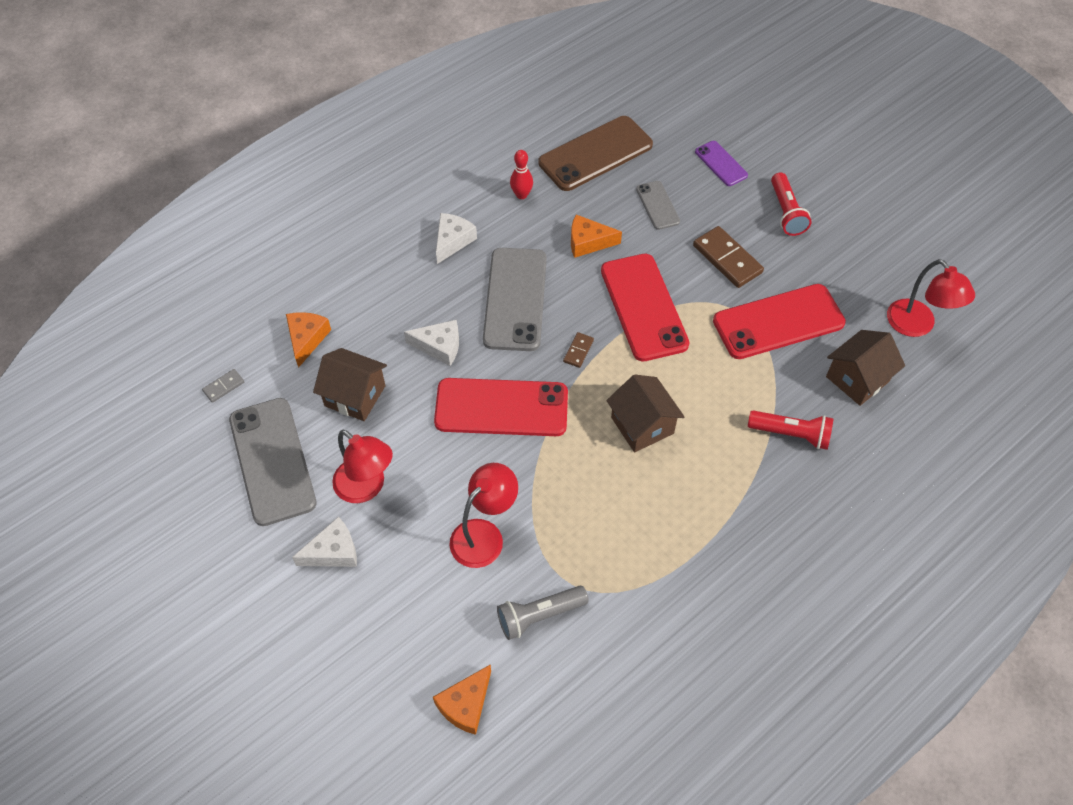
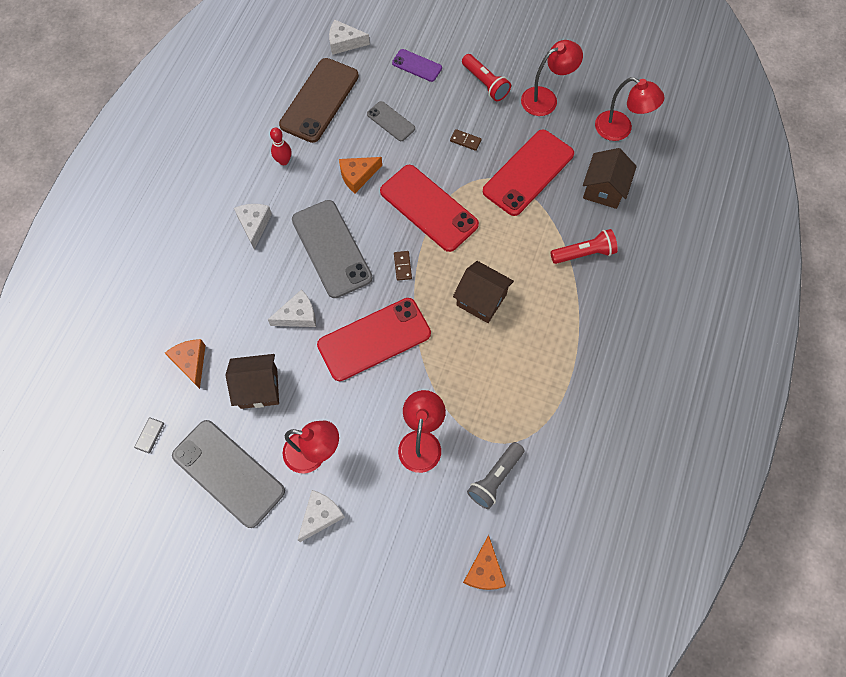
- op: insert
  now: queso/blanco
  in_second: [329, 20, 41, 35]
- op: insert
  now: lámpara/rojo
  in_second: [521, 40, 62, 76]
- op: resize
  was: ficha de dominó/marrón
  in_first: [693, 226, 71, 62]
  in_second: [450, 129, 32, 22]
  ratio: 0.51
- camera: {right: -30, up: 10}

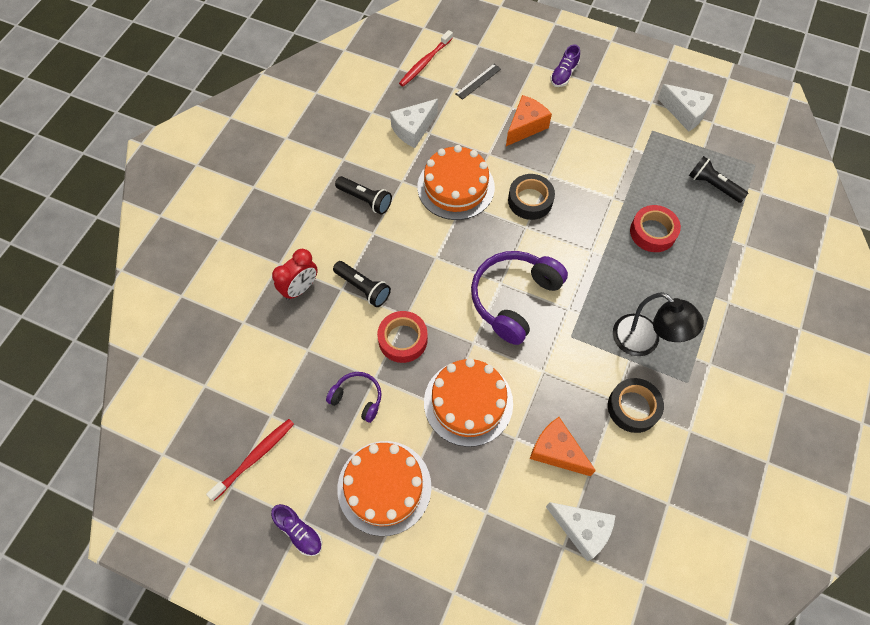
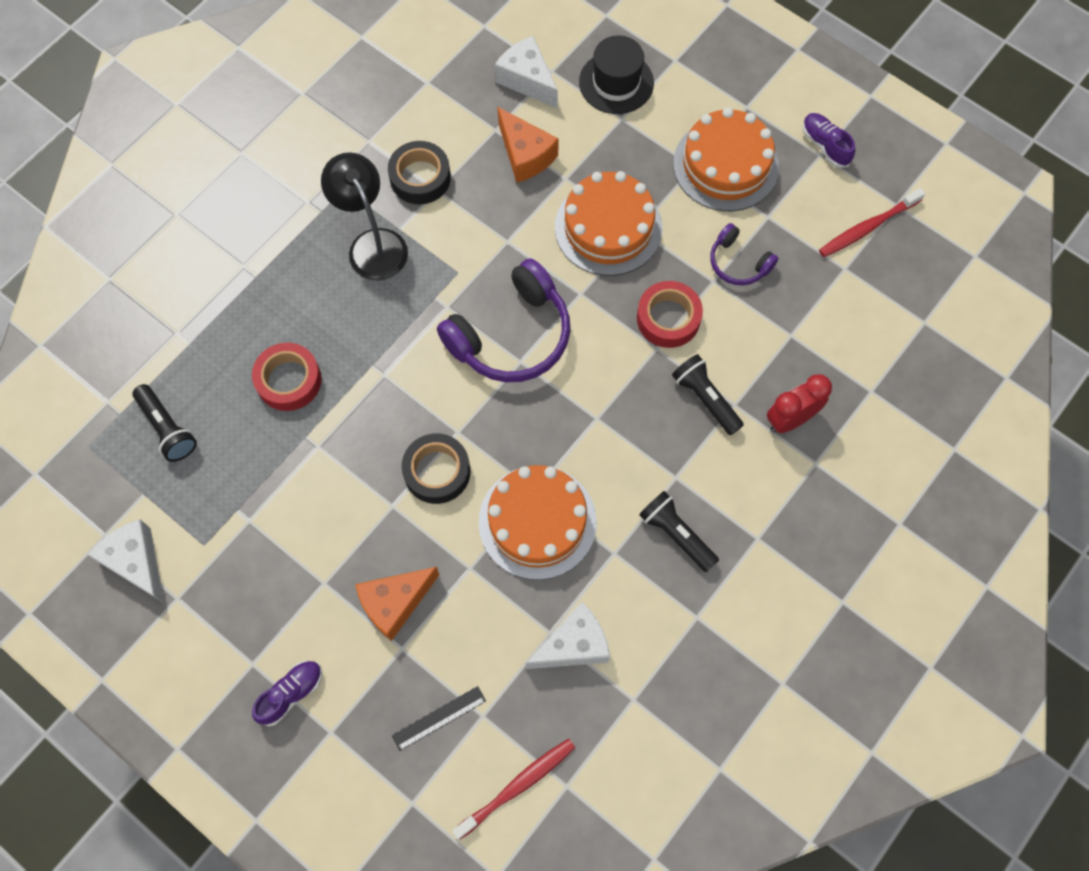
- op: insert
  now: sombrero/negro
  in_second: [579, 35, 75, 79]
- camera: {right: -165, up: 5}

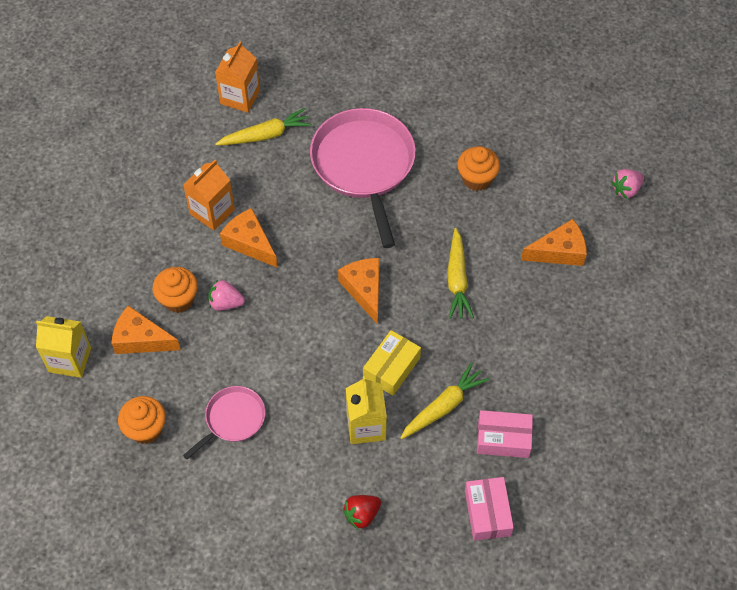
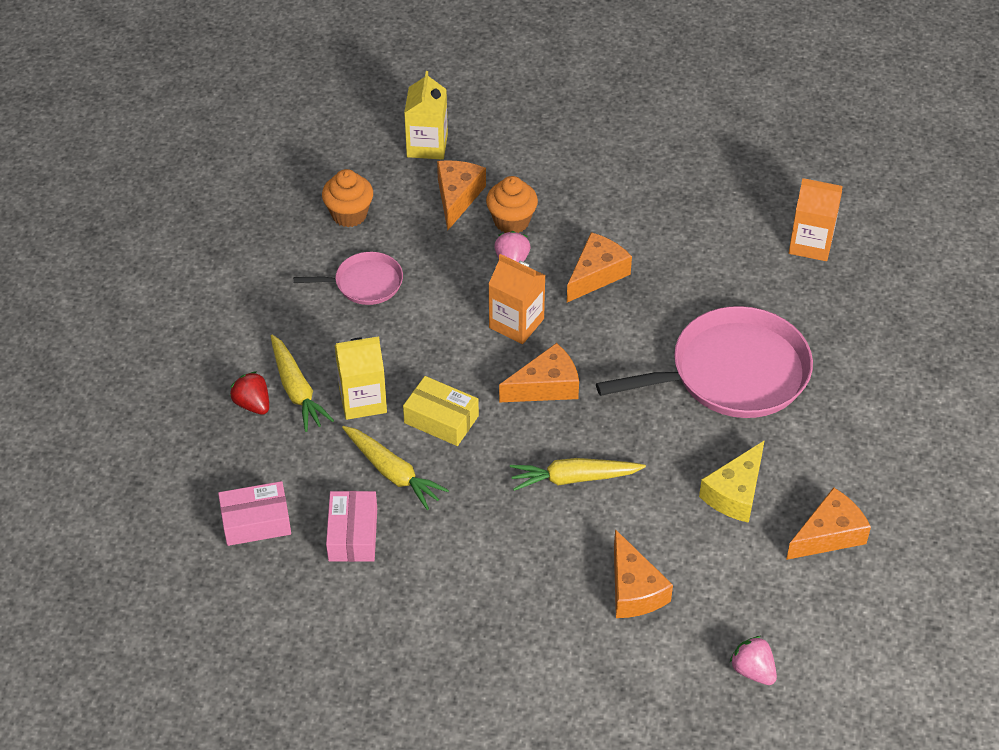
- op: insert
  now: queso/naranja
  in_second: [786, 487, 85, 73]
- op: move
  was: cartón de leche/naranja
  in_first: [183, 160, 52, 71]
  in_second: [488, 254, 58, 90]
- op: move
  was: zanahoria/amarillo
  in_first: [215, 108, 97, 37]
  in_second: [271, 335, 63, 97]
- op: replace
  was: magdalena/naranja
  now: queso/amarillo
  in_first: [457, 146, 43, 45]
  in_second: [699, 440, 66, 83]
- op: rotate
  was: sartén/rosa
  in_first: [183, 386, 82, 74]
  in_second: [293, 252, 110, 53]
  clockwise: -45
- camera: {right: 85, up: -10}

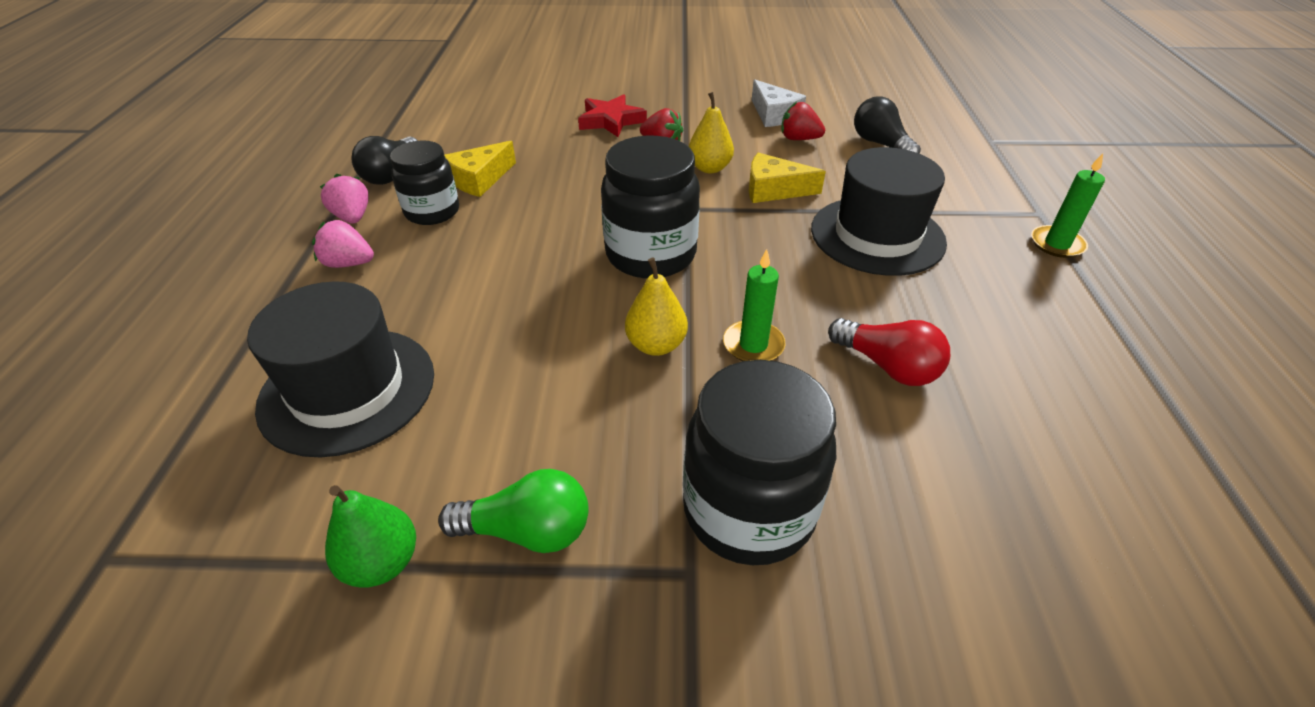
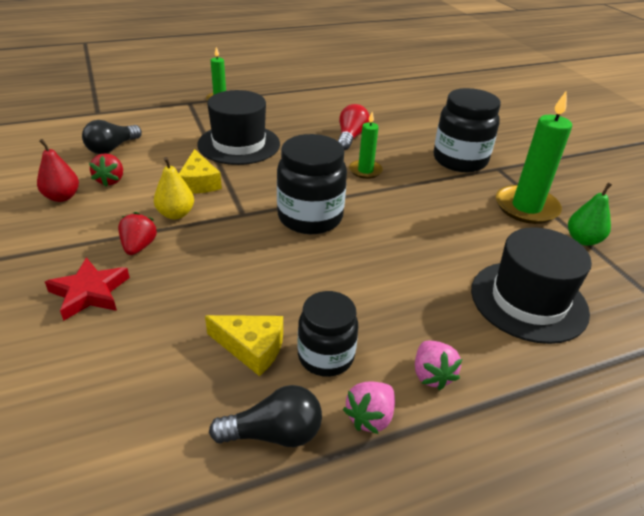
- op: delete
  was: pera/amarillo
  in_first: [625, 258, 63, 98]
- op: replace
  was: bombilla/verde
  now: vela/verde
  in_first: [438, 469, 151, 84]
  in_second: [496, 91, 76, 133]
- op: replace
  was: queso/blanco
  now: pera/rojo
  in_first: [752, 79, 54, 48]
  in_second: [37, 139, 42, 63]
- camera: {right: -115, up: -5}

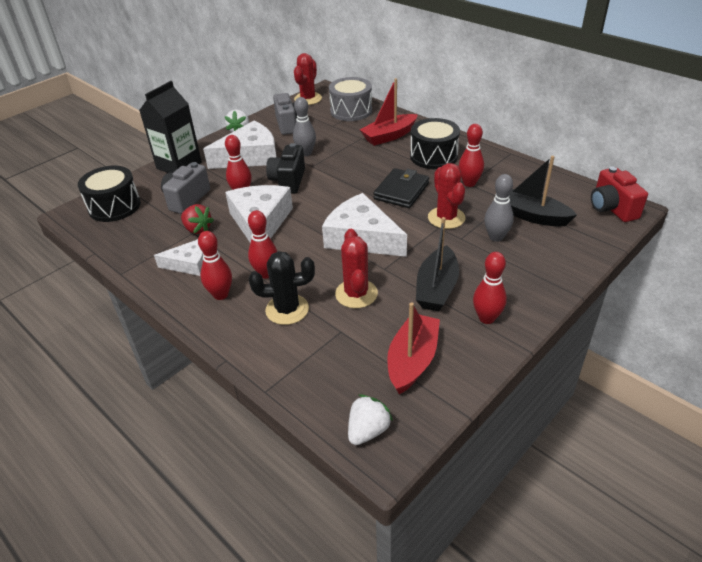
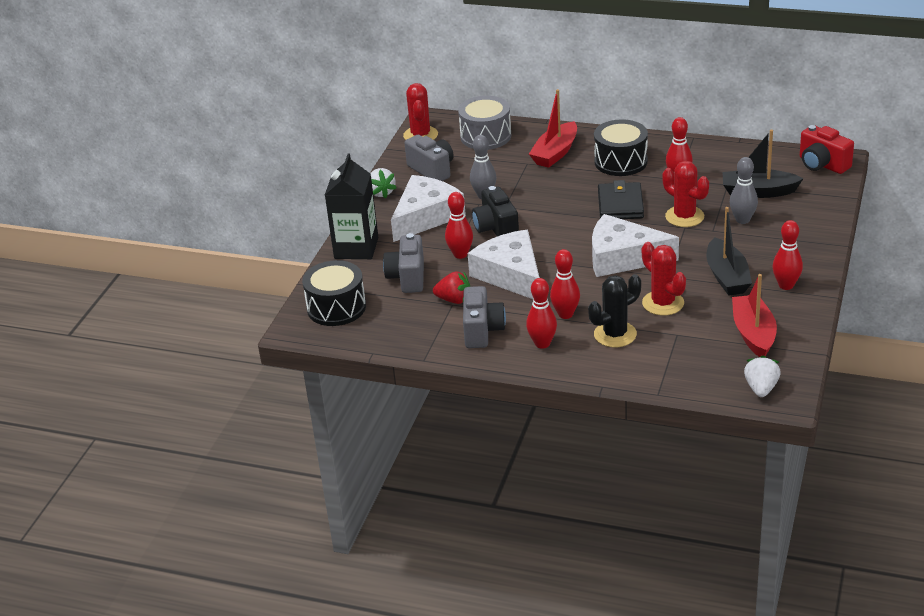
- op: replace
  was: queso/blanco
  now: cámara/gris
  in_first: [154, 239, 49, 37]
  in_second: [463, 286, 43, 62]
- camera: {right: -25, up: -5}

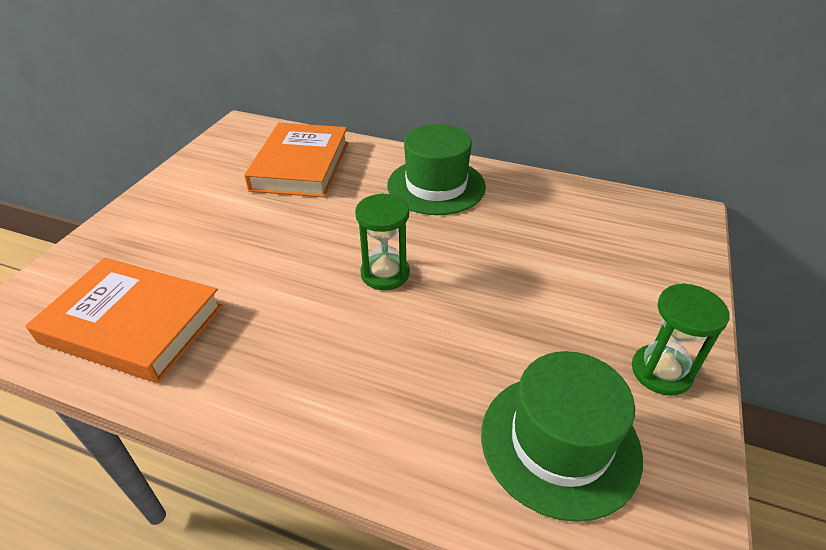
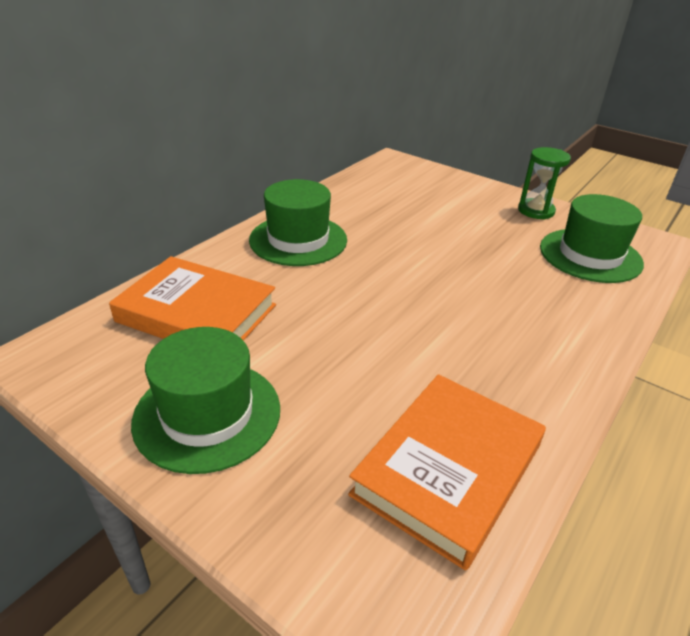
- op: delete
  was: reloj de arena/verde
  in_first: [355, 193, 55, 97]
- op: insert
  now: sombrero/verde
  in_second: [131, 327, 149, 147]
- camera: {right: -75, up: -5}

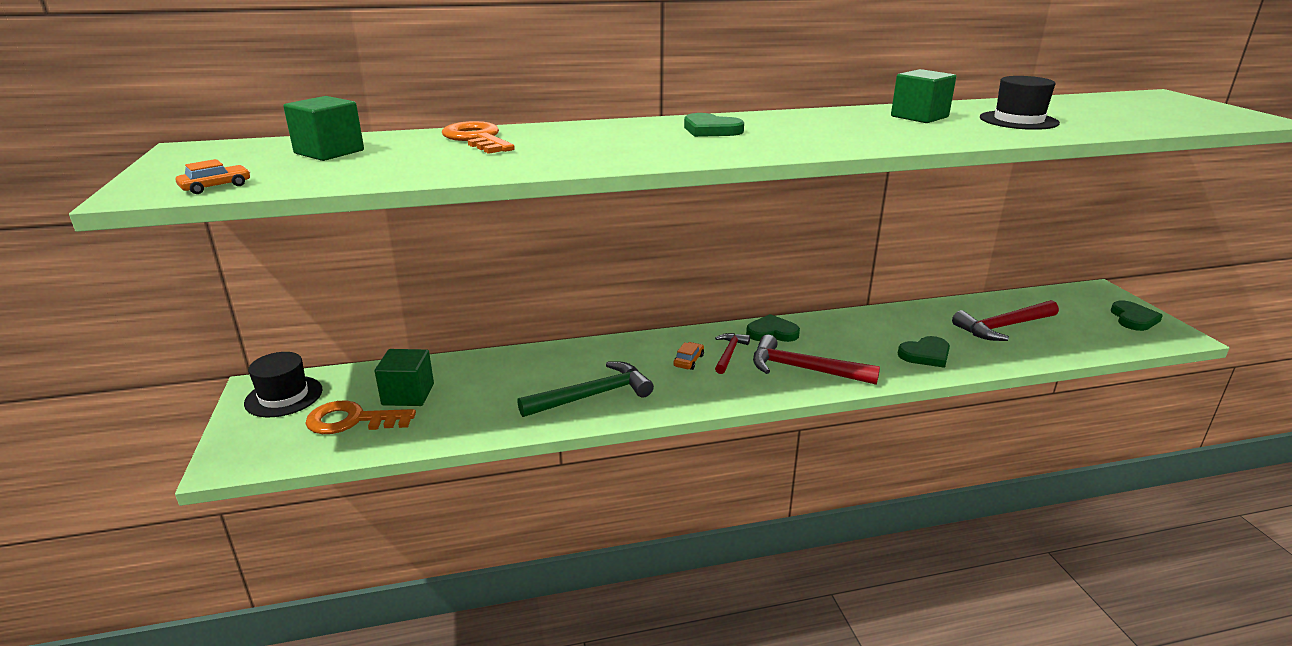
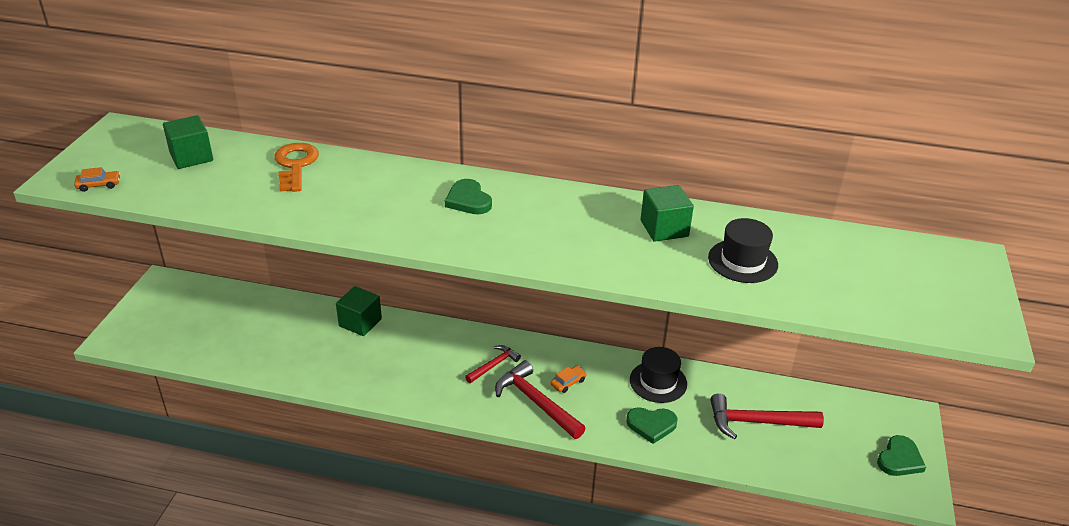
- op: delete
  was: llave/naranja
  in_first: [305, 400, 111, 34]
- op: delete
  was: martillo/verde
  in_first: [517, 362, 137, 55]
- op: delete
  was: corazón/verde
  in_first: [746, 314, 54, 28]
- op: move
  was: sombrero/negro
  in_first: [244, 352, 79, 65]
  in_second: [630, 347, 57, 56]
- op: move
  was: cubo/verde
  in_first: [375, 349, 59, 57]
  in_second: [336, 286, 46, 50]
- op: move
  was: coche/naranja
  in_first: [673, 342, 31, 28]
  in_second: [550, 366, 37, 27]
- camera: {right: 25, up: 10}

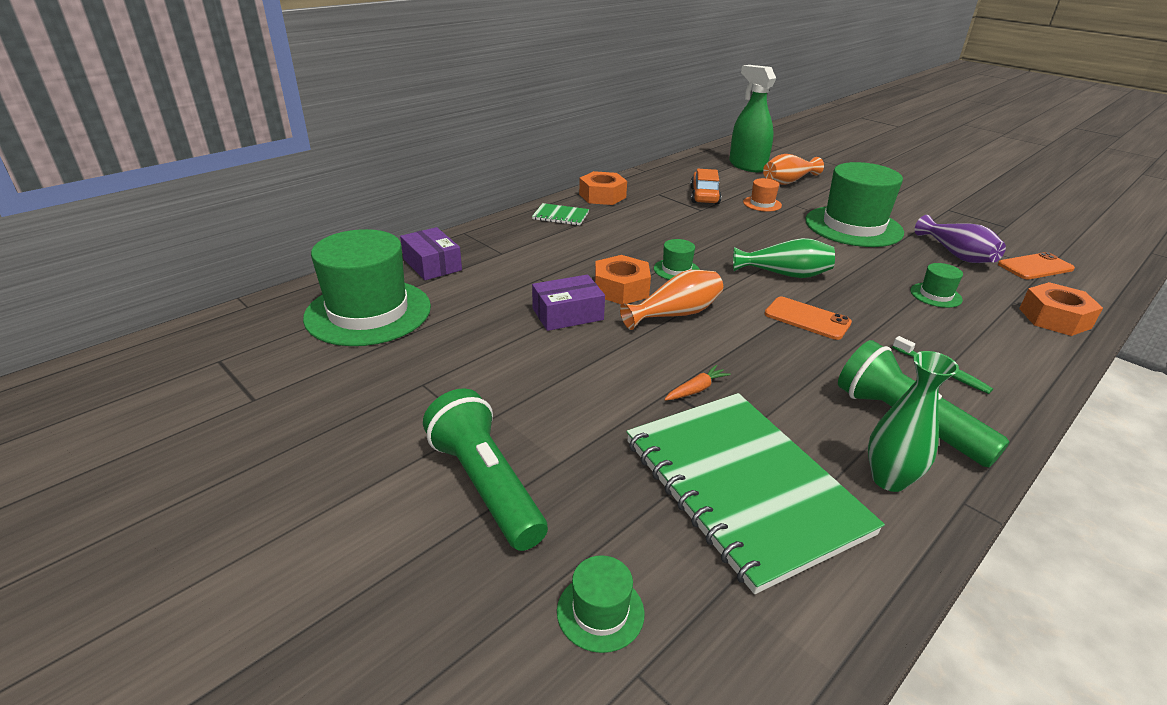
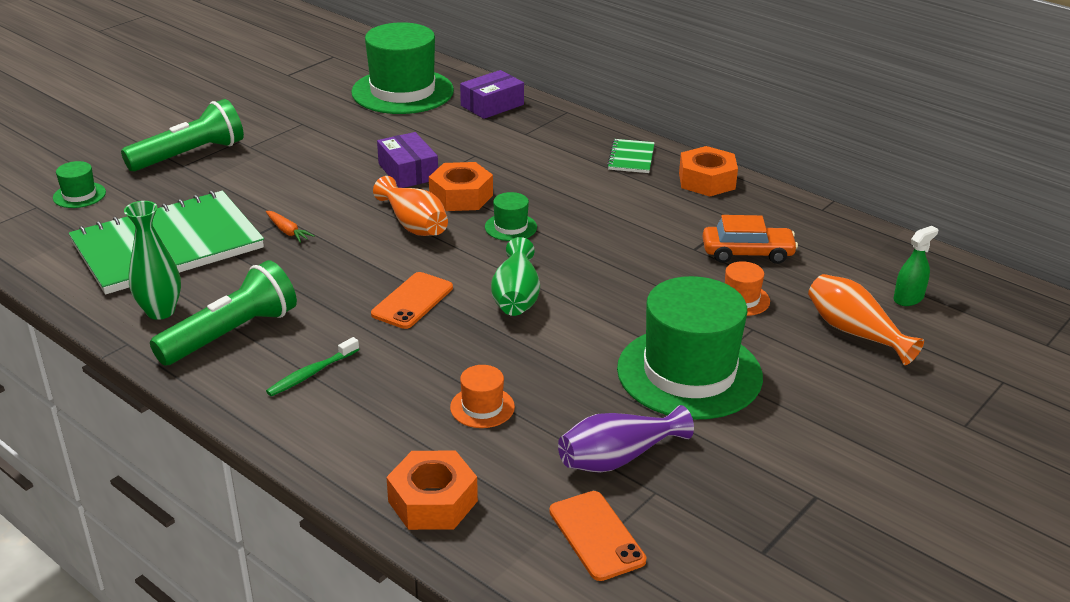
- op: recolor
  was: sombrero/verde
  now: sombrero/naranja
  in_first: [910, 263, 53, 45]
  in_second: [450, 365, 65, 63]
- op: resize
  was: pulverizador/verde
  in_first: [729, 65, 47, 107]
  in_second: [893, 226, 45, 80]
  ratio: 0.49
- camera: {right: 85, up: 0}

